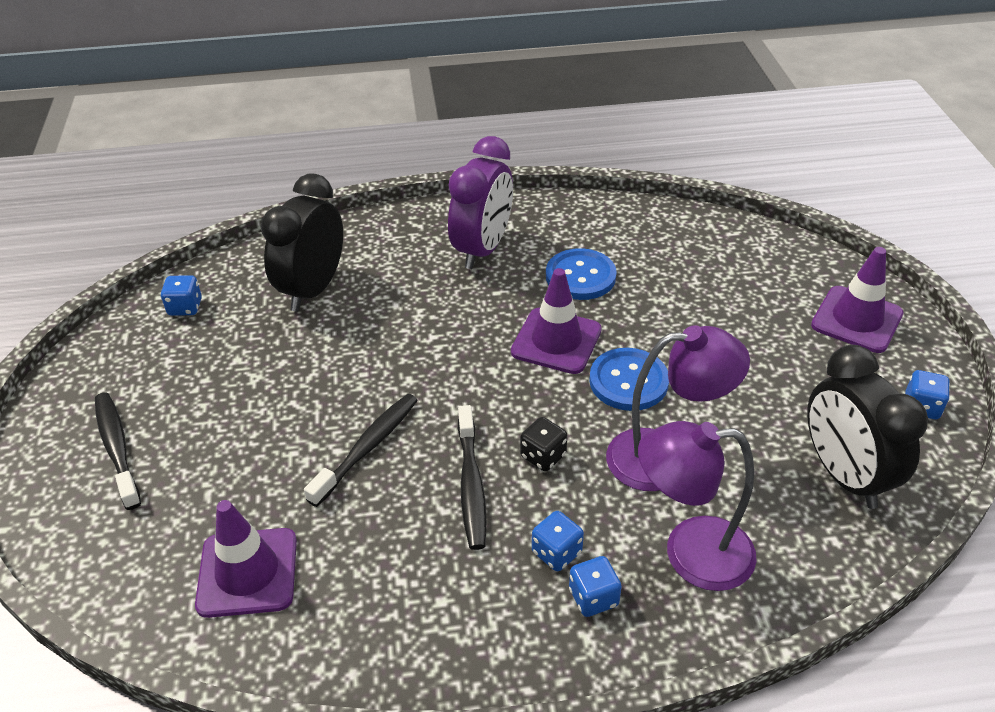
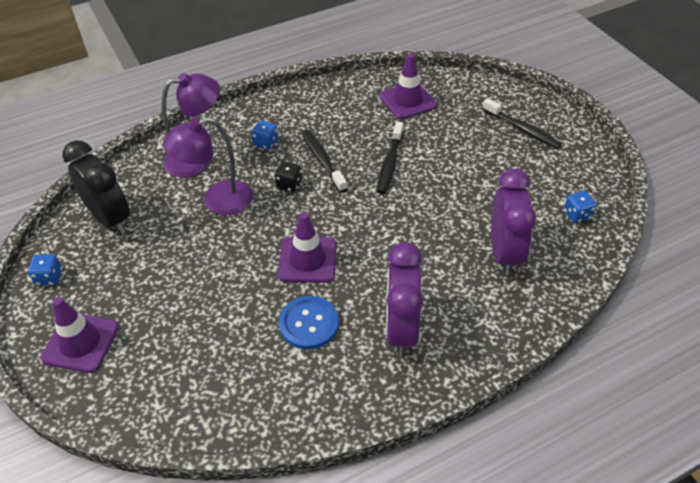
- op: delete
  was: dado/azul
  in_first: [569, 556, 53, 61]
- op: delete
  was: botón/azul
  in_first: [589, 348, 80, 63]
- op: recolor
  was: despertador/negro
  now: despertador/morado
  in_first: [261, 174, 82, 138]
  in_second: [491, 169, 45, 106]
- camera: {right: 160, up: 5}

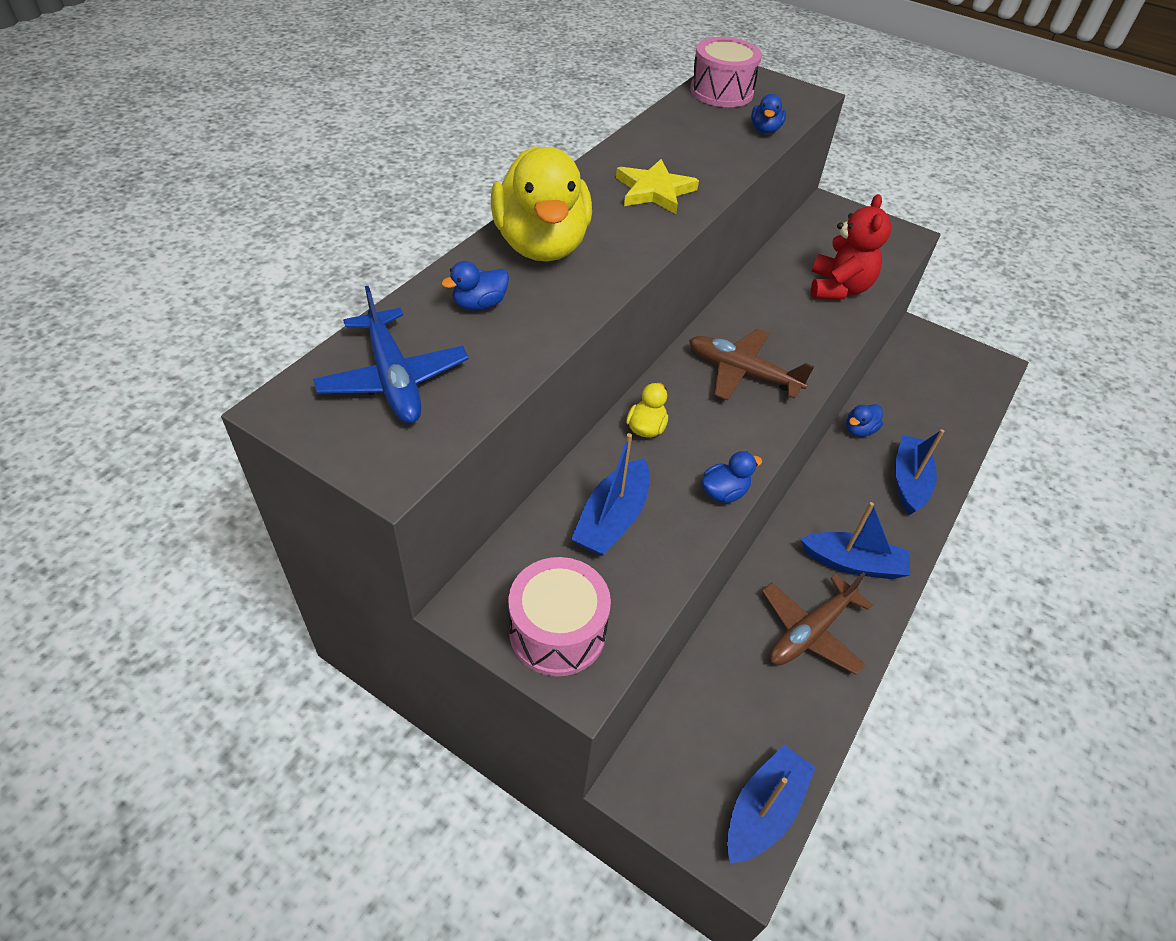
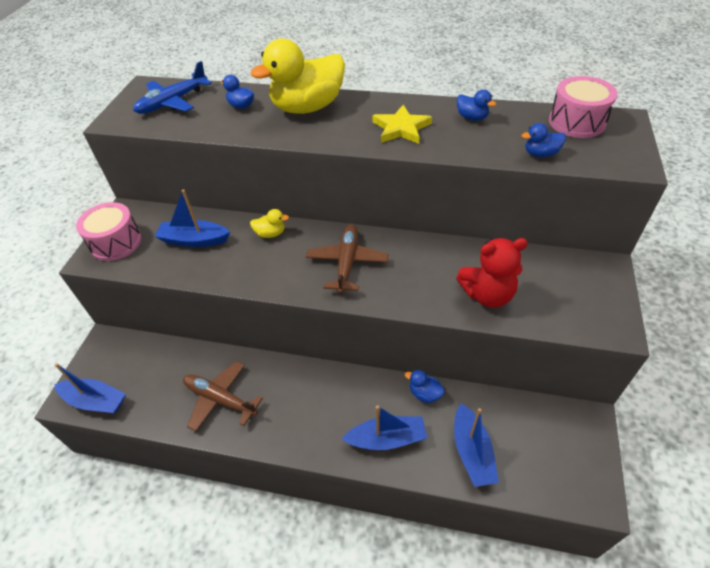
- op: move
  was: pato/azul
  in_first: [702, 451, 60, 52]
  in_second: [457, 90, 39, 31]
- op: move
  was: barco/azul
  in_first: [801, 502, 109, 77]
  in_second: [454, 403, 45, 84]
- camera: {right: 75, up: 0}

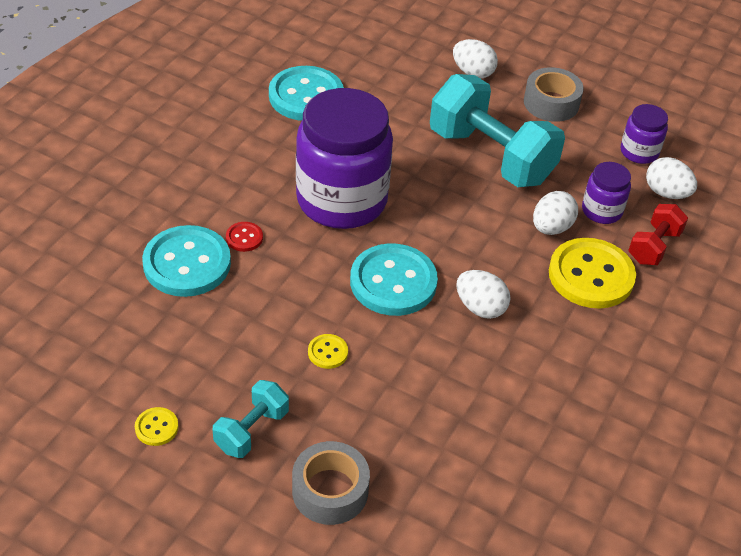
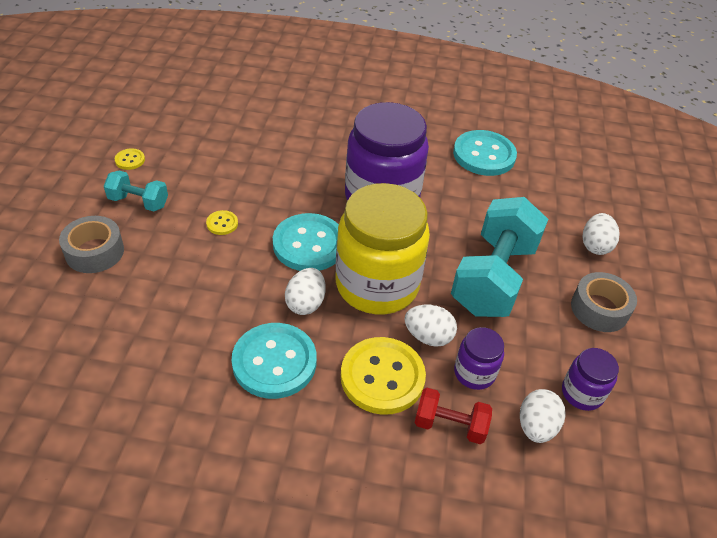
- op: delete
  was: botón/rojo
  in_first: [226, 222, 37, 30]
- op: insert
  now: tarro/amarillo
  in_second: [336, 183, 94, 131]
- op: move
  was: botón/turquesa
  in_first: [142, 225, 89, 72]
  in_second: [232, 323, 85, 76]
- camera: {right: 70, up: 0}

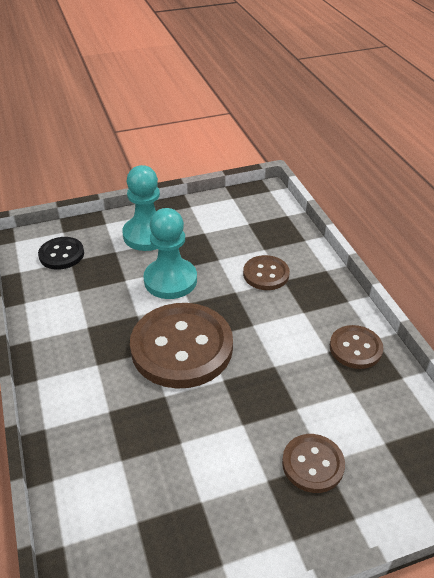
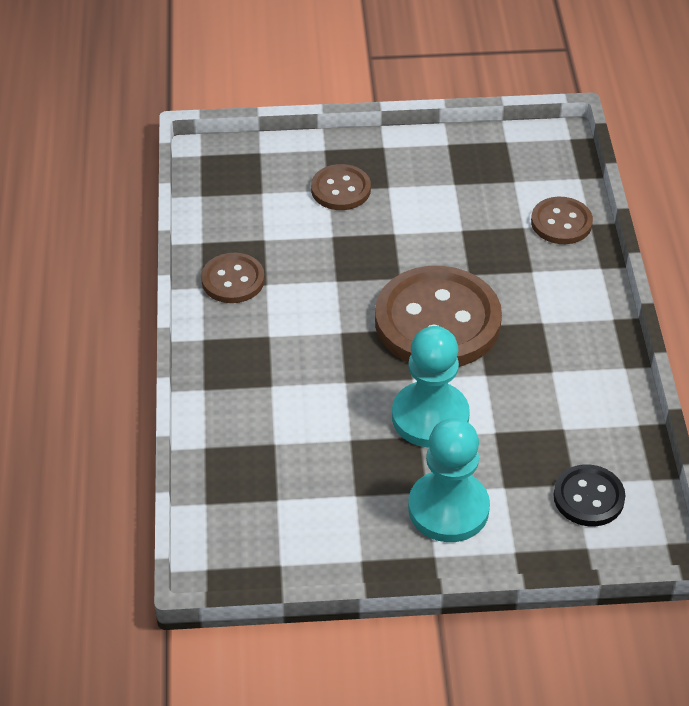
- op: move
  was: botón/marrón
  in_first: [243, 255, 47, 35]
  in_second: [531, 197, 62, 47]
- camera: {right: -165, up: 5}

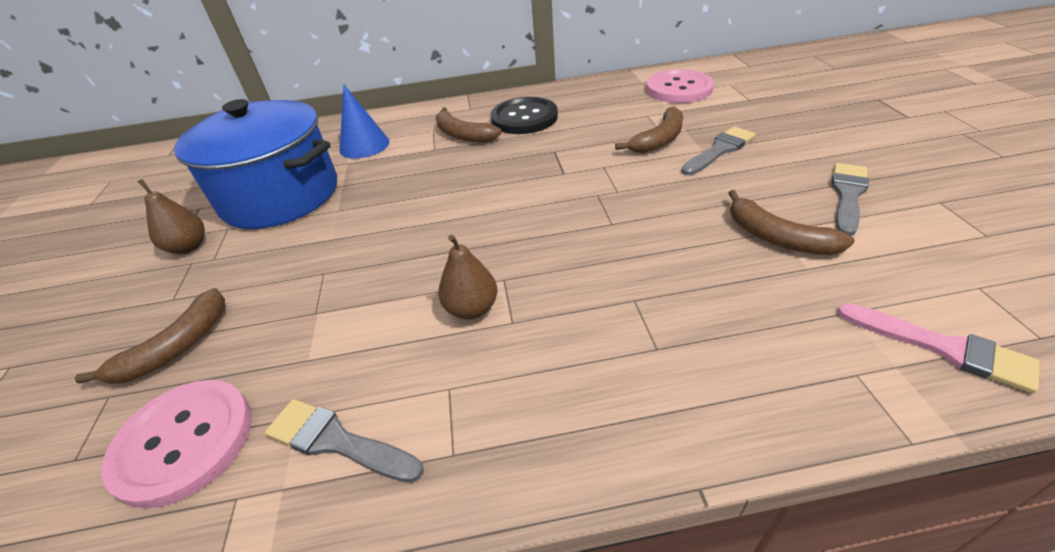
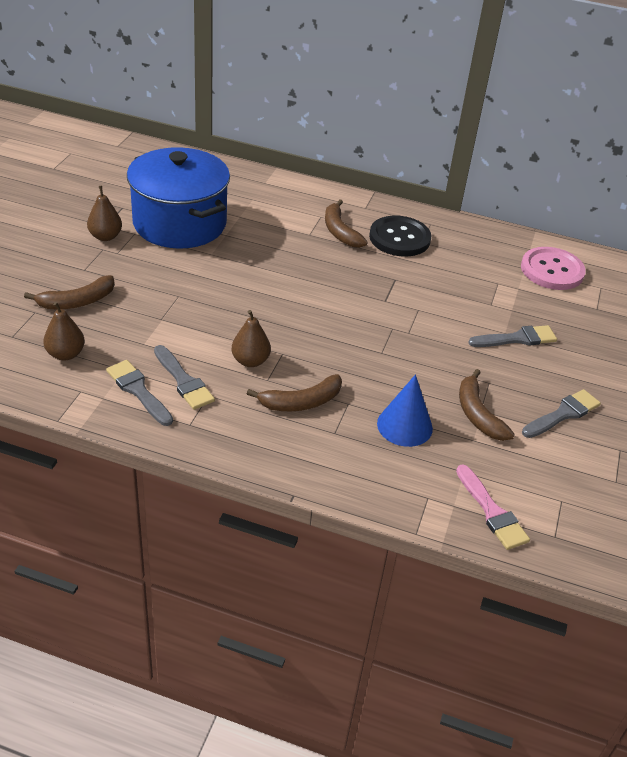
- op: insert
  now: pincel/gris
  in_second: [154, 345, 61, 65]
- op: move
  was: cono/azul
  in_first: [339, 85, 50, 74]
  in_second: [377, 374, 56, 73]
- op: move
  was: plátano/marrón
  in_first: [615, 106, 68, 47]
  in_second: [247, 374, 95, 37]
- op: replace
  was: botón/rosa
  now: pera/marrón
  in_first: [101, 380, 151, 128]
  in_second: [43, 302, 42, 58]
- camera: {right: 20, up: 0}

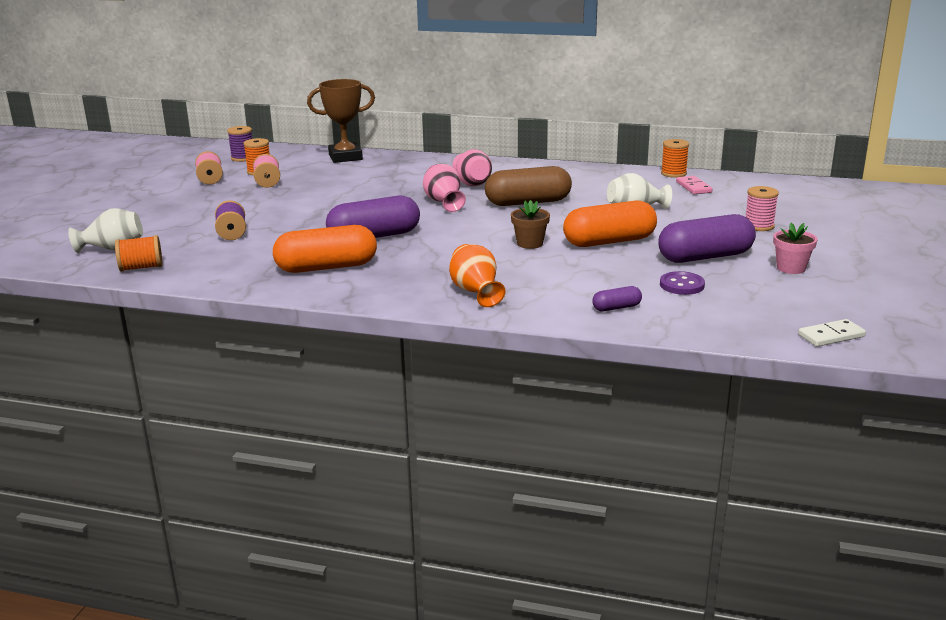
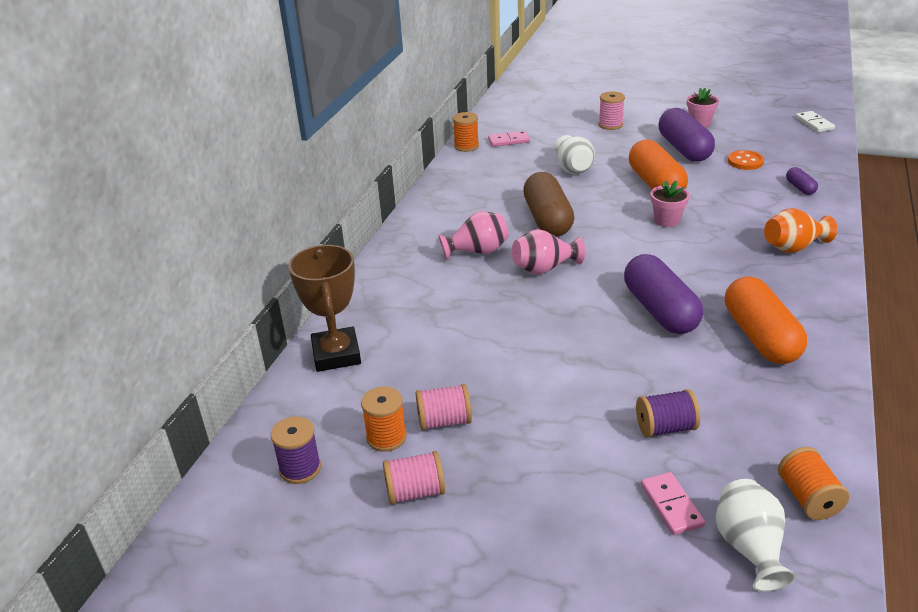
- op: insert
  now: ficha de dominó/rosa
  in_second: [641, 472, 64, 63]
- op: recolor
  was: maceta/marrón
  now: maceta/rosa
  in_first: [511, 200, 39, 49]
  in_second: [651, 180, 39, 47]
- op: recolor
  was: botón/morado
  now: botón/naranja
  in_first: [660, 271, 45, 24]
  in_second: [728, 150, 36, 20]
- camera: {right: -85, up: 10}

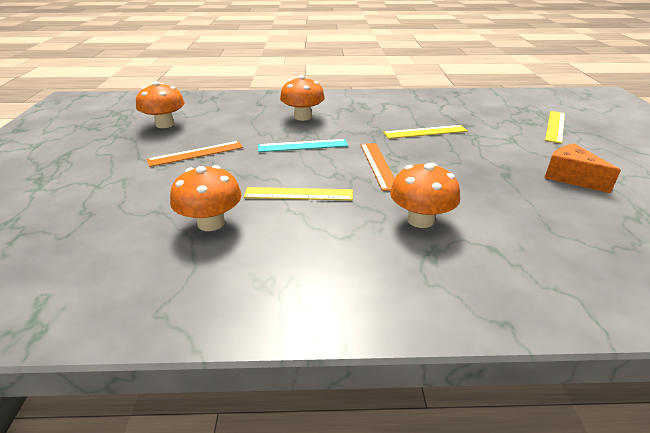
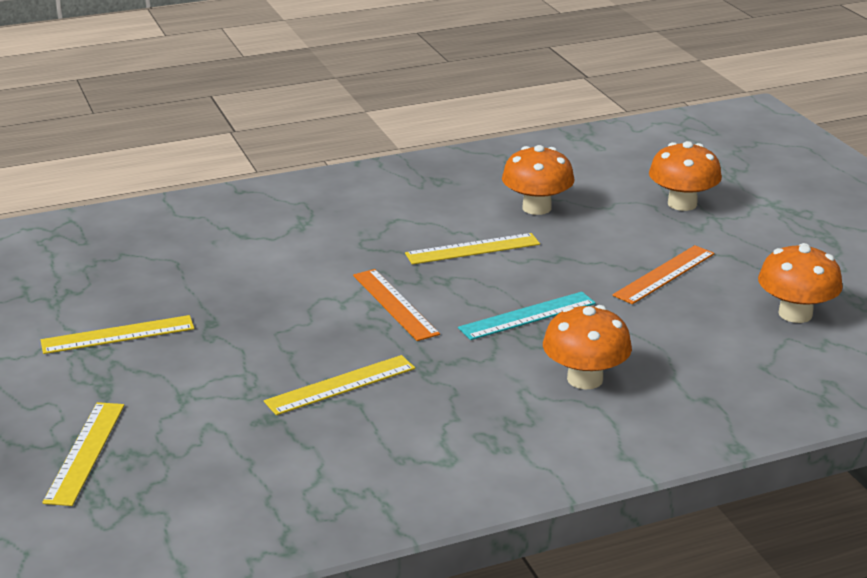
- op: move
  was: seta/naranja
  in_first: [390, 163, 70, 65]
  in_second: [649, 141, 73, 70]
- op: replace
  was: queso/naranja
  now: regla/amarillo
  in_first: [544, 143, 77, 50]
  in_second: [41, 315, 154, 39]
- camera: {right: 160, up: -5}

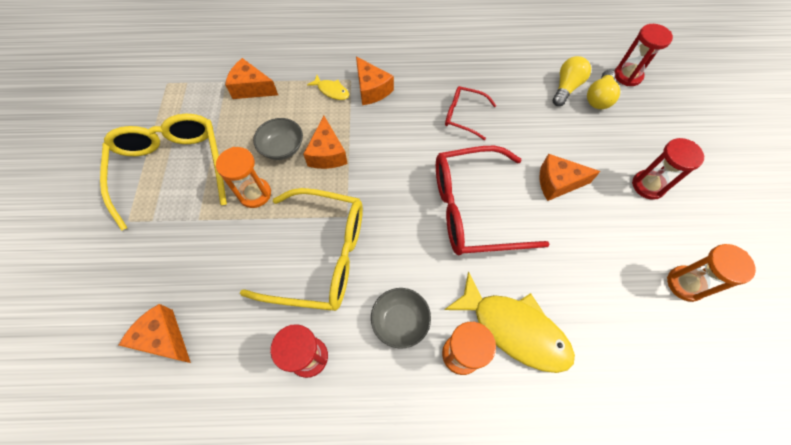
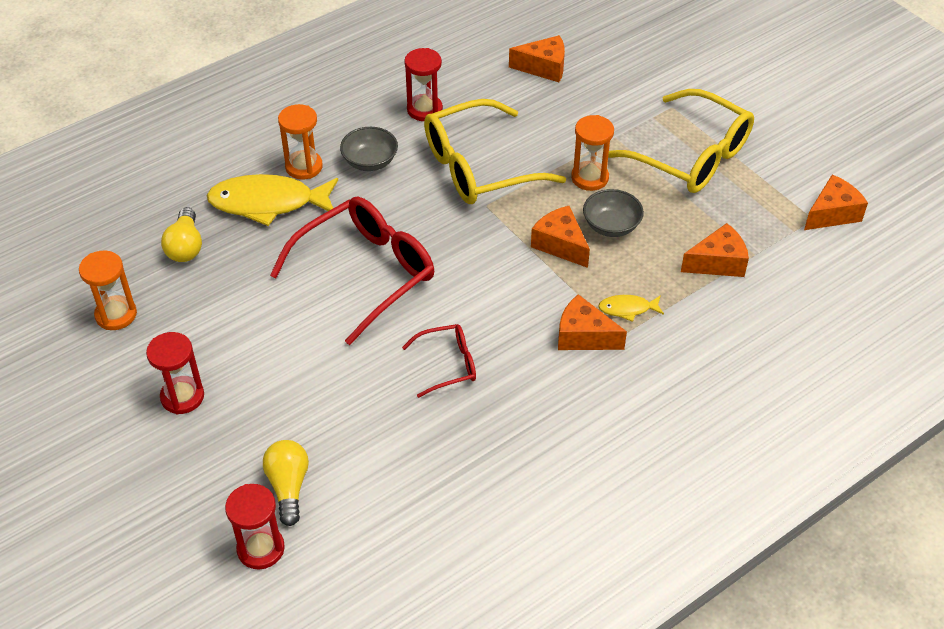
- op: move
  was: queso/naranja
  in_first: [540, 154, 61, 47]
  in_second: [804, 175, 64, 55]
- op: move
  was: bombilla/amarillo
  in_first: [552, 56, 39, 50]
  in_second: [161, 207, 41, 55]
- camera: {right: 145, up: -15}

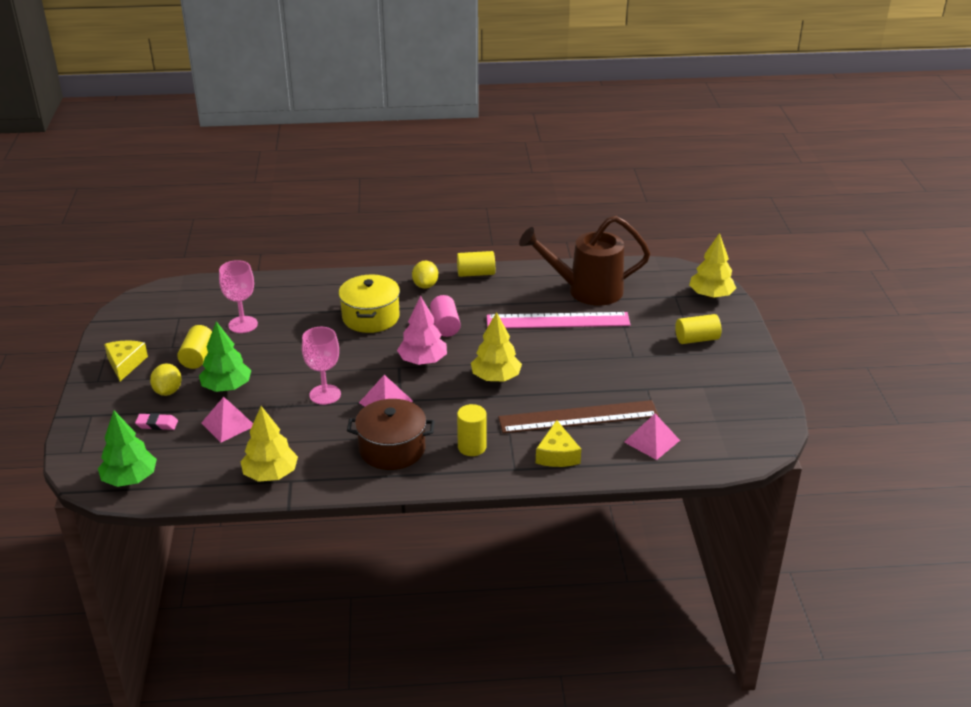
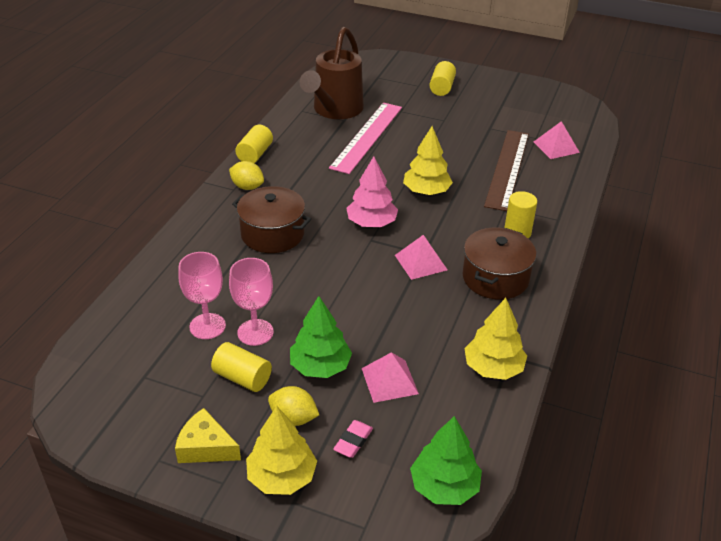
- op: delete
  was: cilindro/rosa
  in_first: [430, 295, 31, 42]
- op: delete
  was: queso/amarillo
  in_first: [536, 420, 45, 47]
- op: move
  was: copa/rosa
  in_first: [302, 327, 39, 78]
  in_second: [229, 258, 45, 88]
- op: move
  was: árbol/amarillo
  in_first: [689, 233, 47, 65]
  in_second: [246, 406, 71, 89]
- op: recolor
  was: olla/amarillo
  now: olla/marrón
  in_first: [338, 274, 62, 59]
  in_second: [232, 186, 79, 67]
- camera: {right: -65, up: 5}

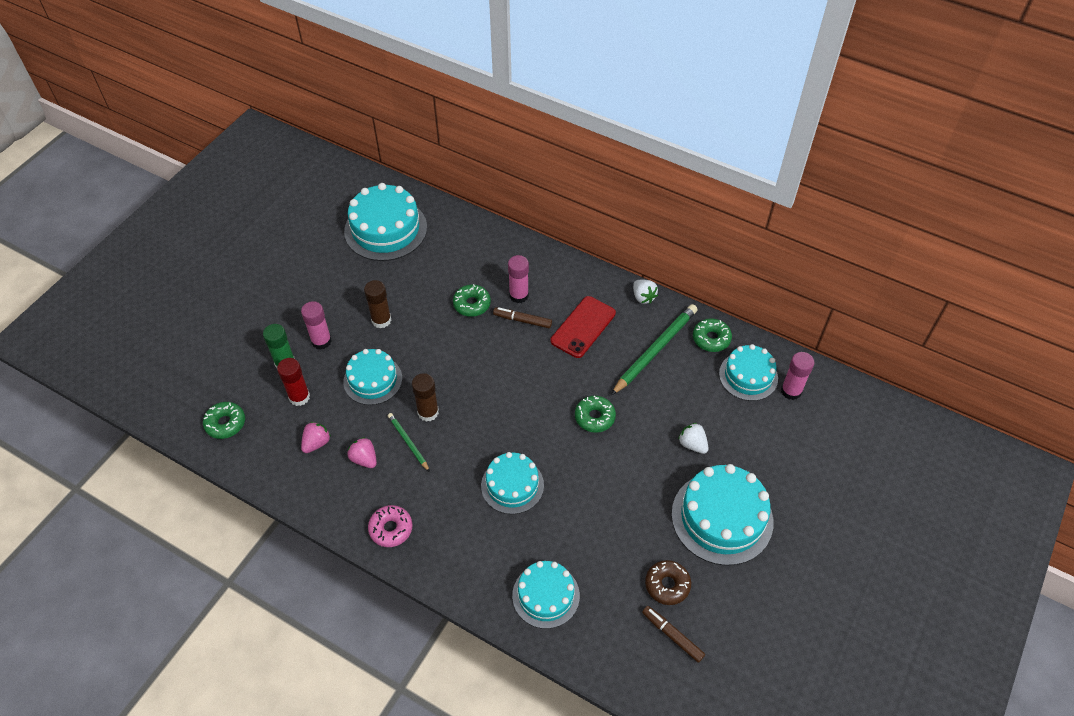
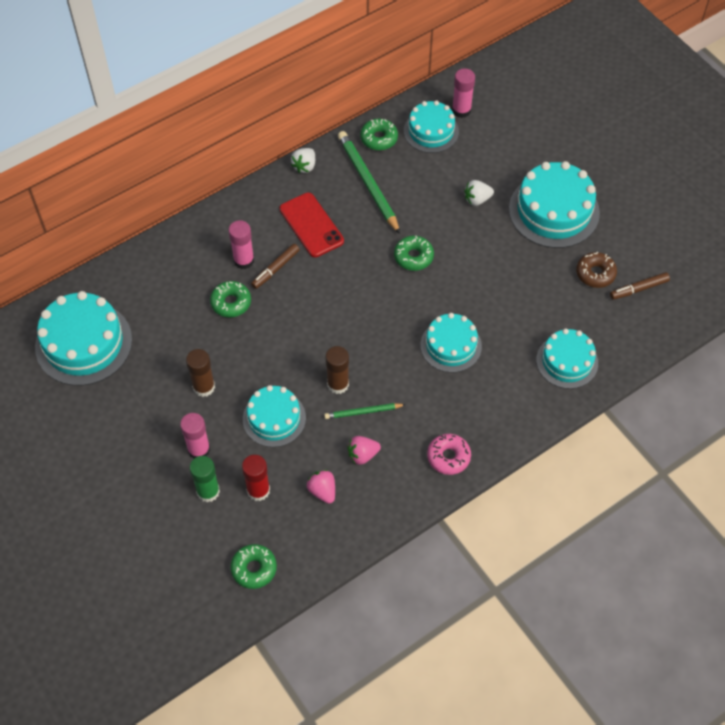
- op: rotate
  was: fresa/blanco
  in_first: [633, 280, 25, 24]
  in_second: [291, 148, 24, 25]
  clockwise: 120
- camera: {right: -65, up: 5}

